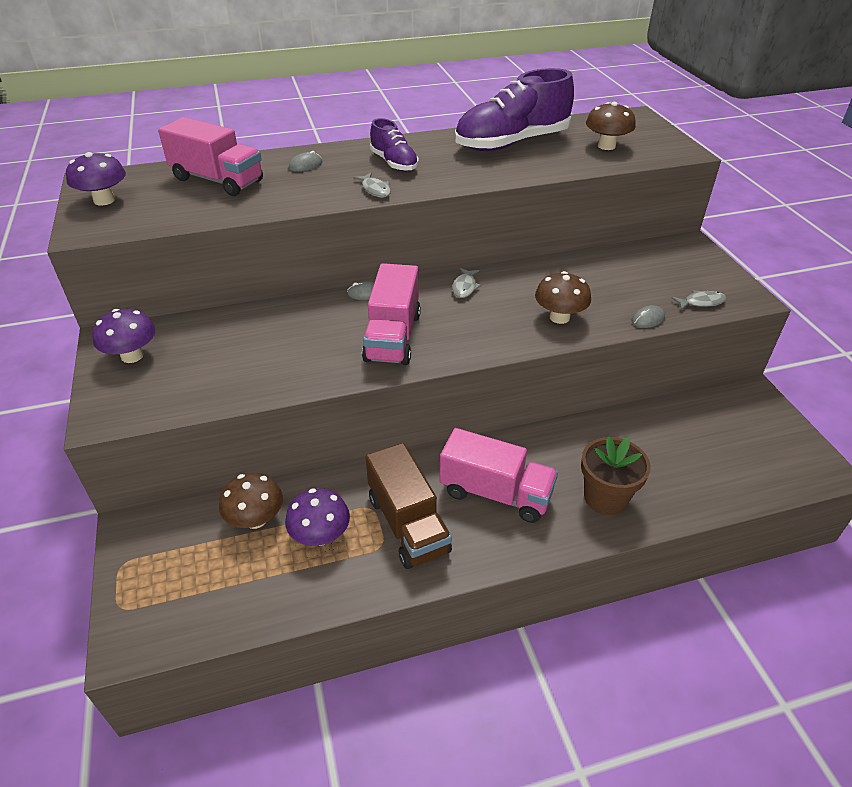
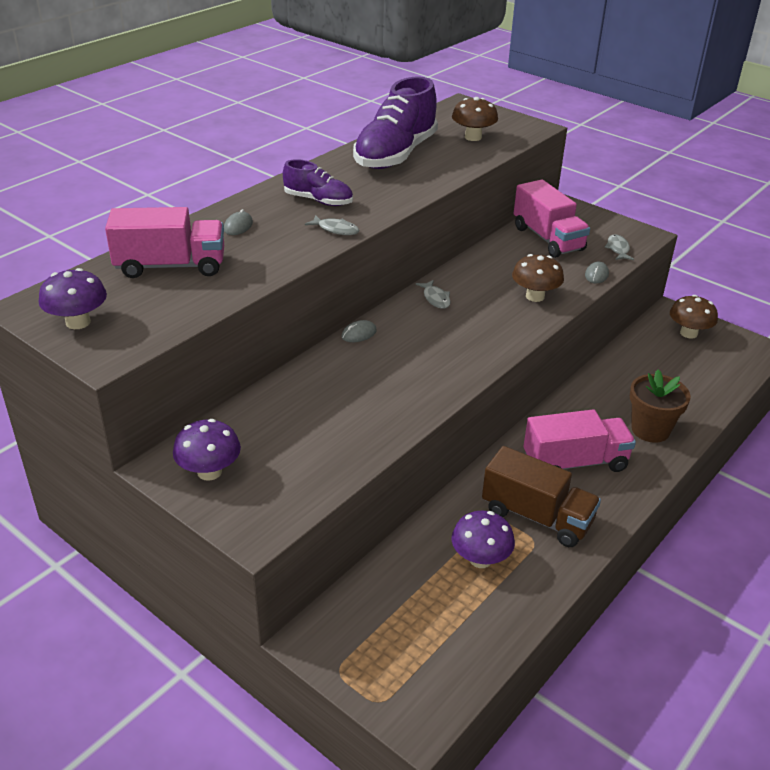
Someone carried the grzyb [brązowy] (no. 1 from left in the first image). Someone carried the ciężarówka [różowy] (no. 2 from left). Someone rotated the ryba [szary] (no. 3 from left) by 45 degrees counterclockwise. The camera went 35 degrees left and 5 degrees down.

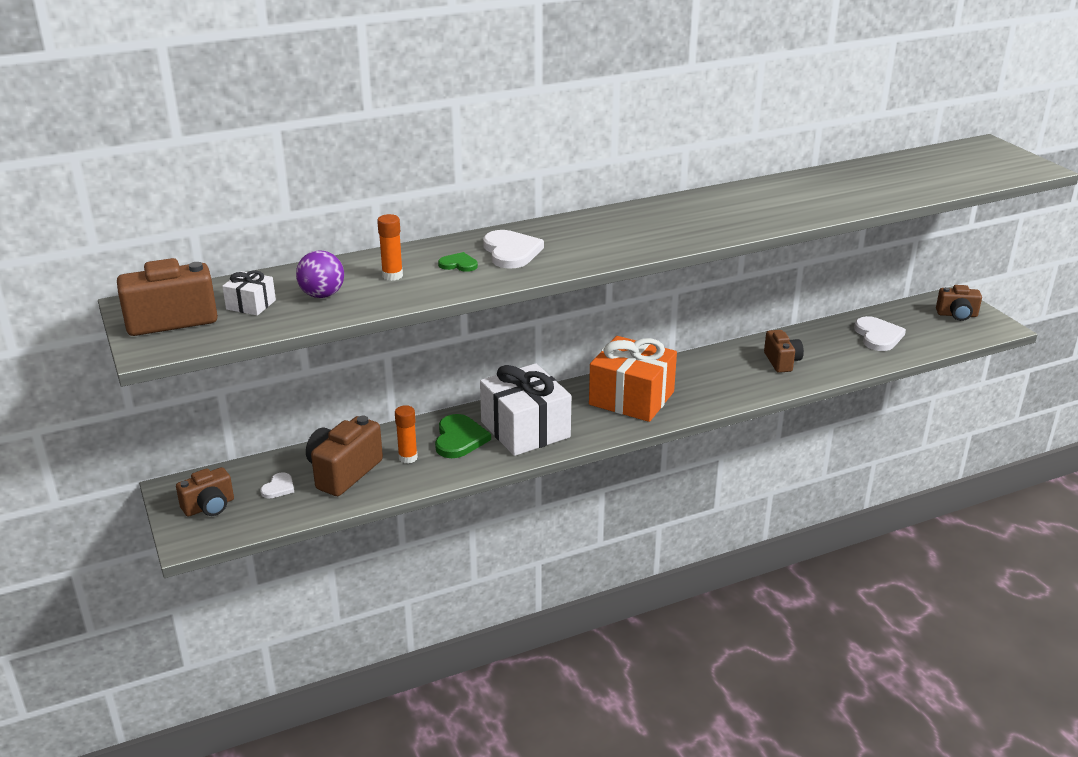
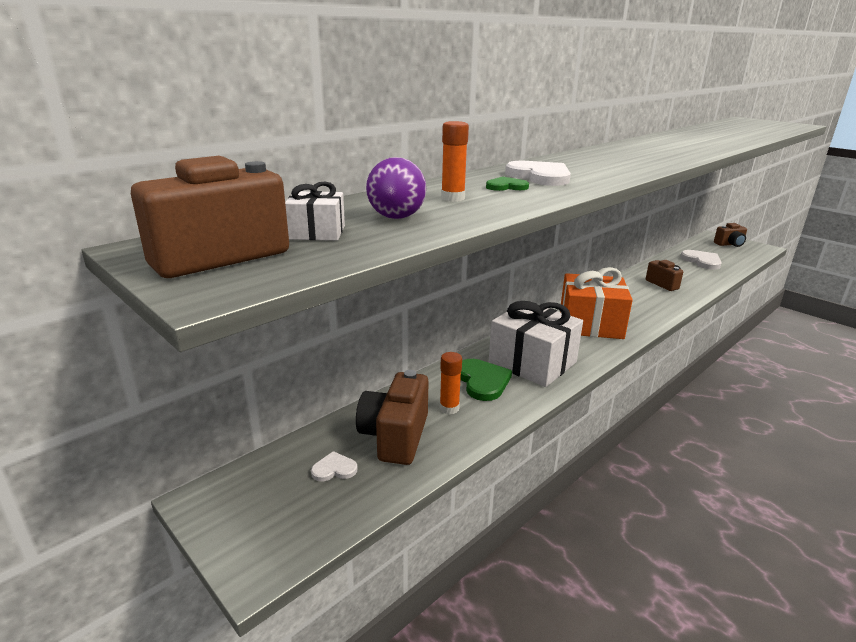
Someone took away the aparat fotograficzny [brązowy] (no. 2 from left). Someone rotated the serce [biały] (no. 1 from left) by 105 degrees counterclockwise. The camera went 20 degrees left and 5 degrees down.

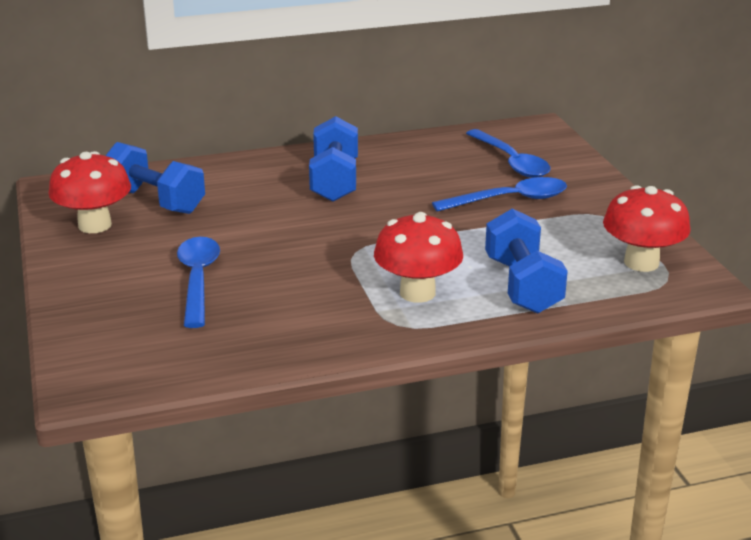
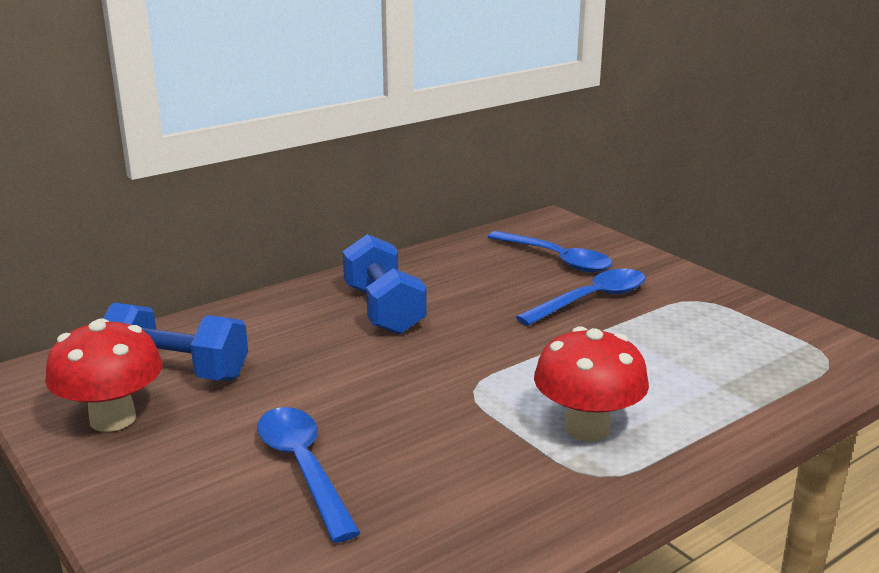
Someone took away the hantel [niebieski] (no. 3 from left). Someone took away the grzyb [czerwony] (no. 3 from left). The camera went 20 degrees left and 5 degrees down.

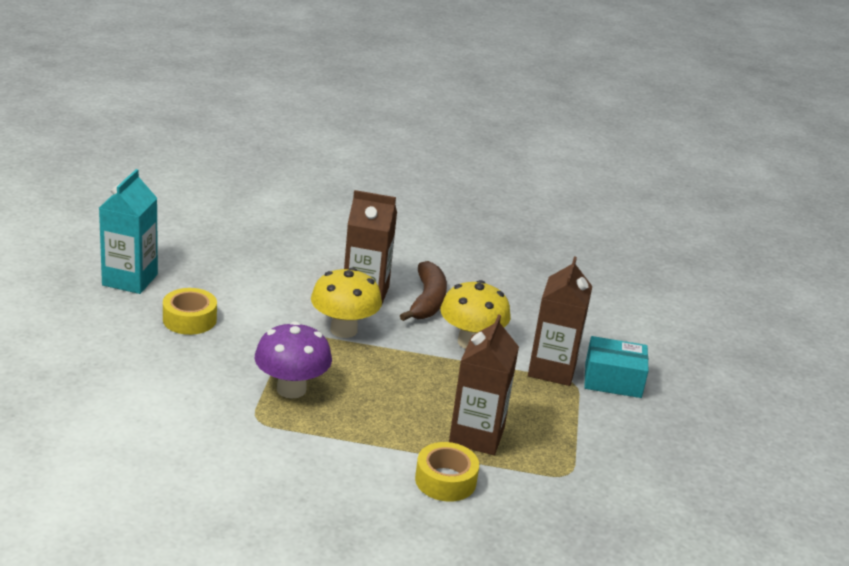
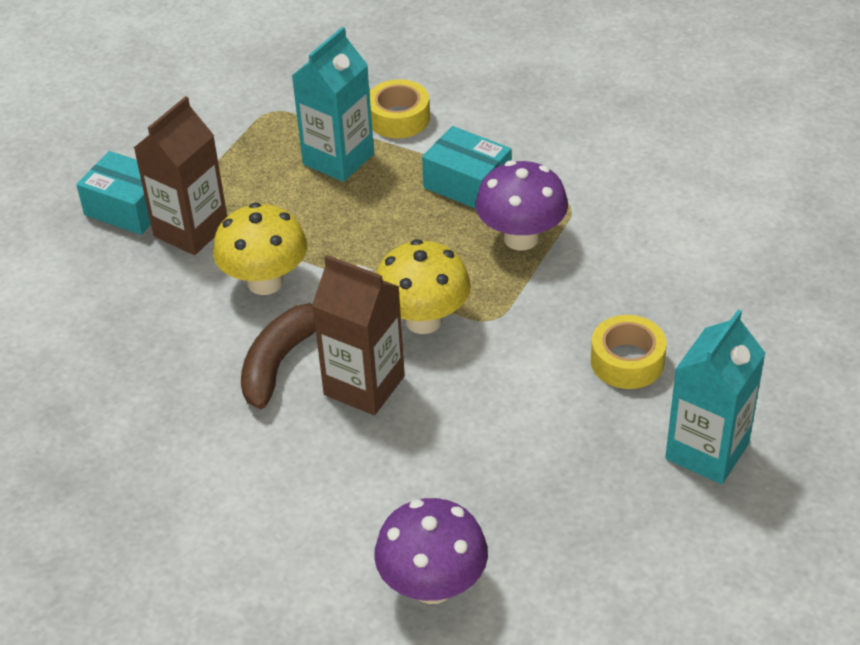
Someone repainted the karton mleka [brązowy] (no. 2 from left), which became the karton mleka [turkusowy] (no. 1 from left). Someone put down the grzyb [fioletowy] (no. 1 from left). Someone put down the pudełko [turkusowy] (no. 2 from left). The camera went 155 degrees left and 15 degrees up.

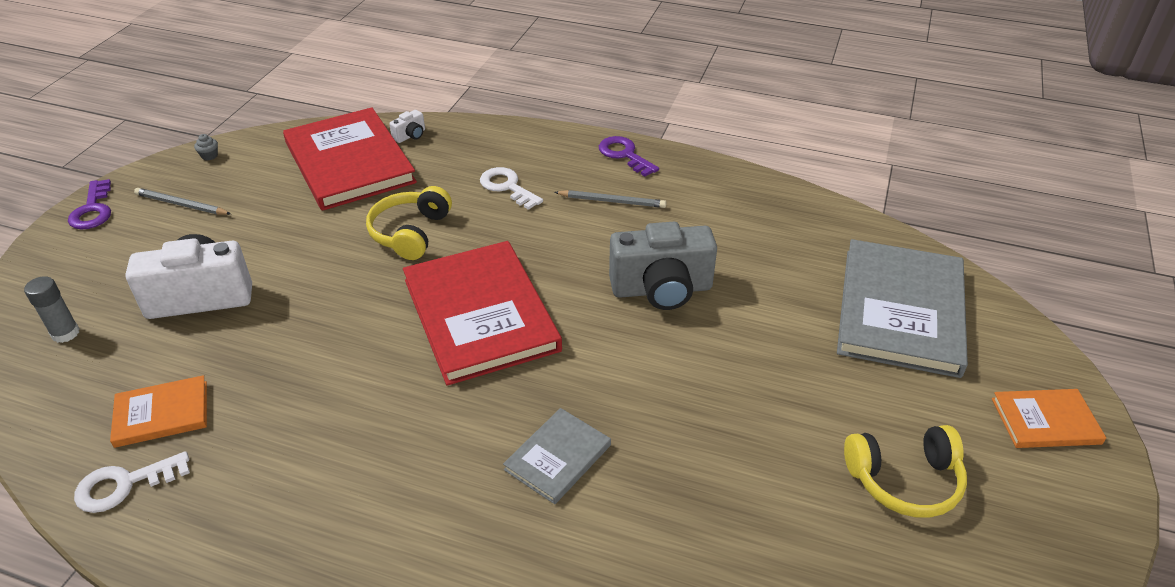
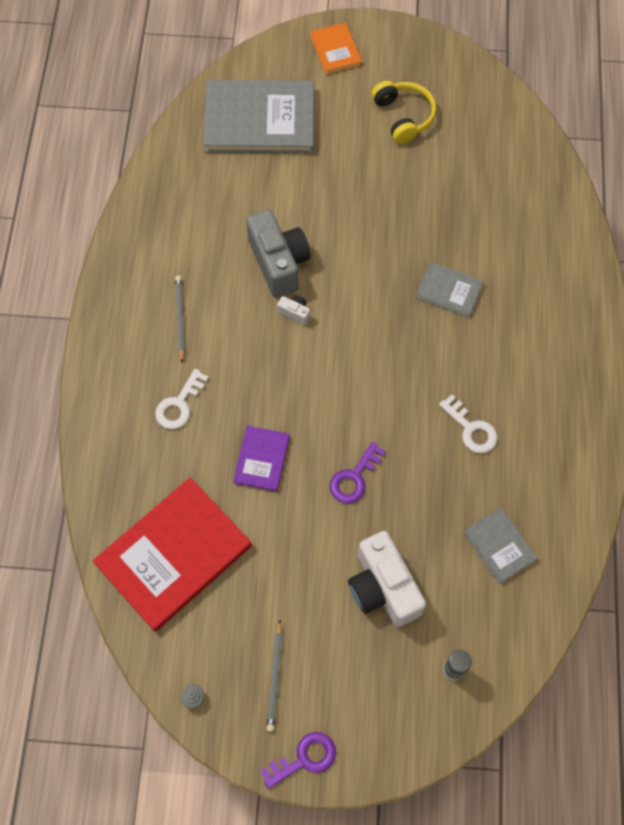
Someone carried the klucz [biały] (no. 1 from left in the first image). Someone repainted the książka [pomarańczowy] (no. 1 from left), which became the książka [szary] (no. 3 from left). Someone swapped the słuchawki [żółty] (no. 1 from left) for the książka [fioletowy]. Someone carried the aparat fotograficzny [biały] (no. 2 from left in the first image). Someone took away the książka [czerwony] (no. 2 from left). Someone carried the klucz [fioletowy] (no. 2 from left). The camera went 105 degrees left and 25 degrees up.

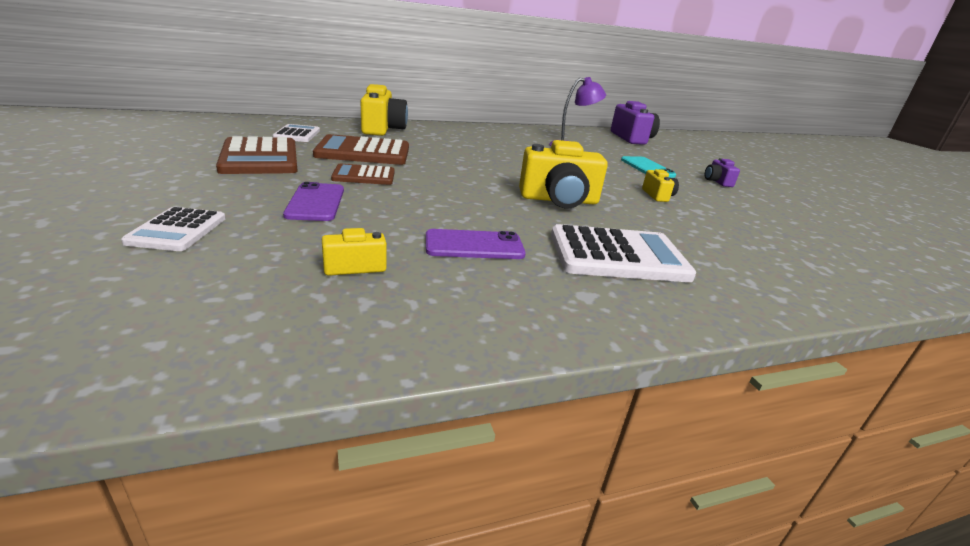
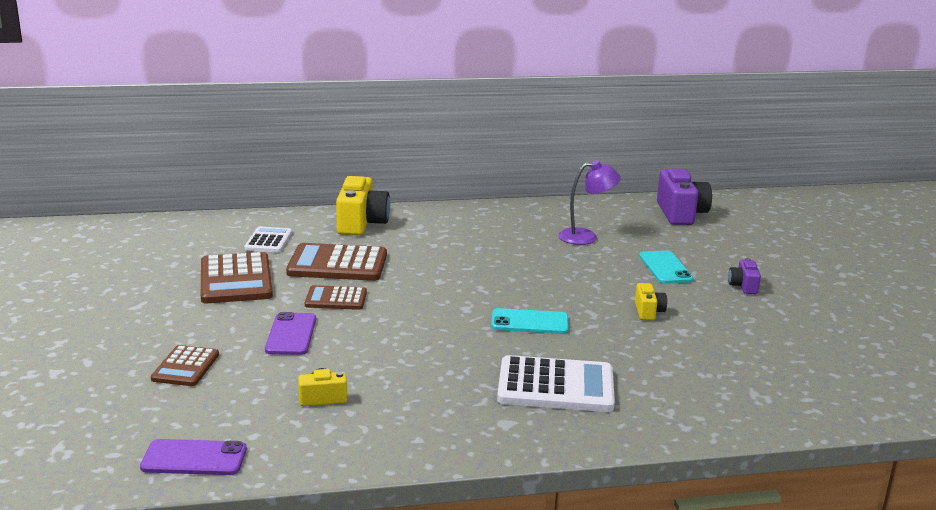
Someone repainted the kalkulator [biały] (no. 1 from left), which became the kalkulator [brązowy] (no. 1 from left). Someone carried the telefon [fioletowy] (no. 2 from left in the first image). Someone swapped the aparat fotograficzny [żółty] (no. 3 from left) for the telefon [turkusowy] (no. 1 from left). The camera went 10 degrees right and 5 degrees down.

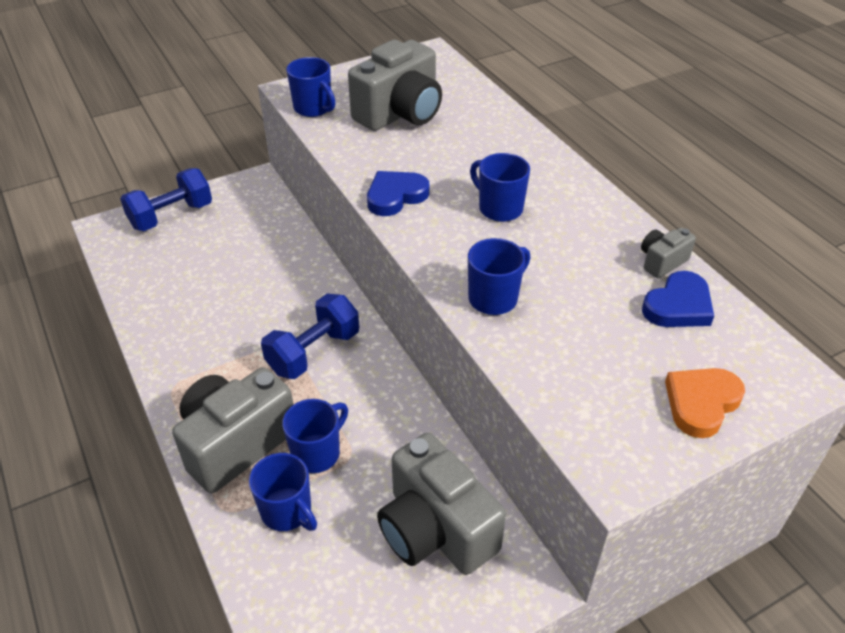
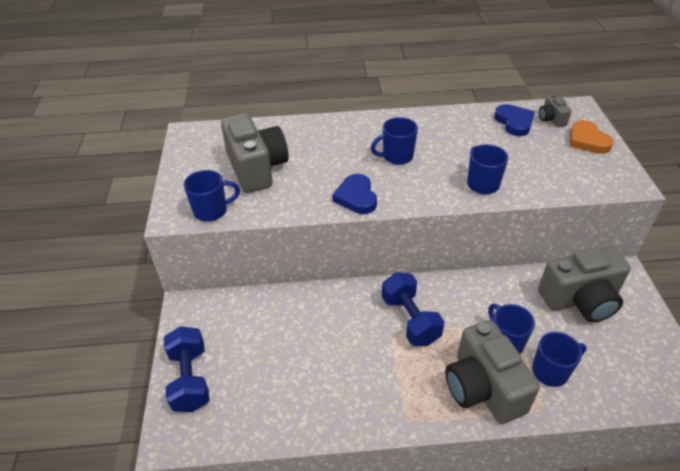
Someone carried the aparat fotograficzny [szary] (no. 4 from left in the first image). The camera went 65 degrees left and 0 degrees up.

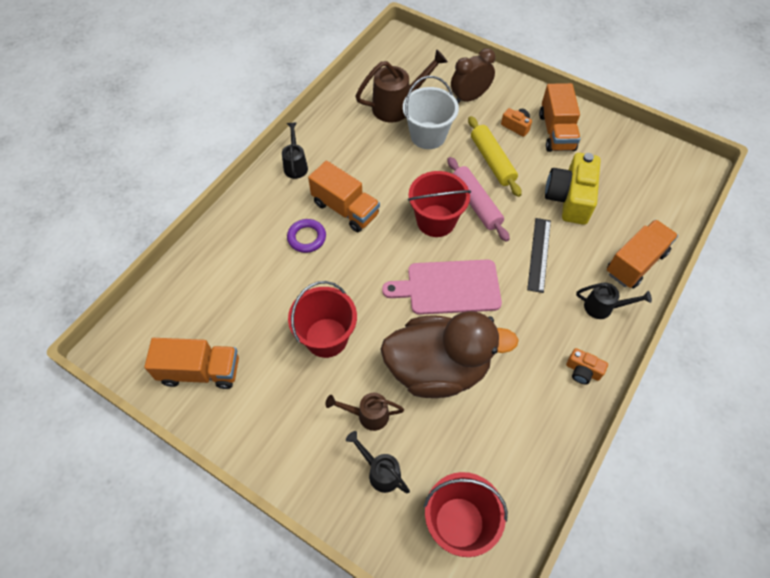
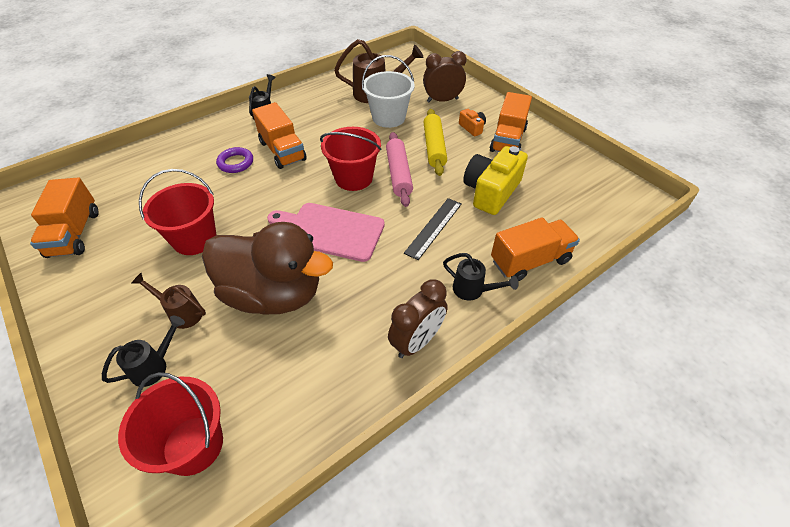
Someone rotated the ciężarówka [pomarańczowy] (no. 1 from left) by 60 degrees clockwise. Someone rotated the konewka [czarny] (no. 2 from left in the first image) by 75 degrees clockwise. Someone swapped the aparat fotograficzny [pomarańczowy] (no. 2 from left) for the budzik [brązowy] (no. 1 from left). The camera went 20 degrees right and 10 degrees down.

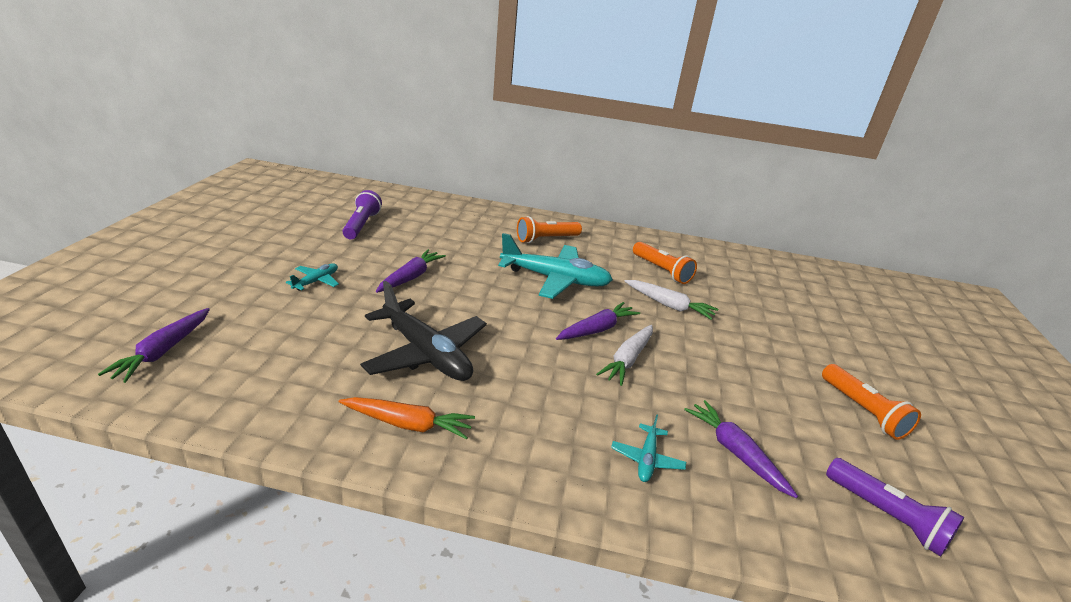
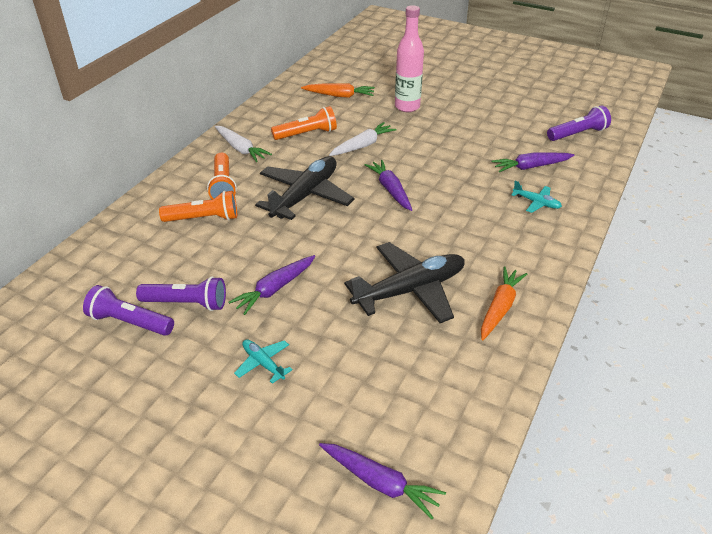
Someone rotated the marchewka [fioletowy] (no. 2 from left in the first image) by 90 degrees counterclockwise. Someone repainted the samolot [turkusowy] (no. 2 from left), which became the samolot [czarny] (no. 1 from left). Someone carried the marchewka [biały] (no. 1 from left). Someone carried the latarka [pomarańczowy] (no. 3 from left in the first image). Someone put down the latarka [fioletowy] (no. 2 from left). Someone put down the marchewka [pomarańczowy] (no. 1 from left). Someone put down the butelka [różowy]. The camera went 70 degrees left and 10 degrees up.

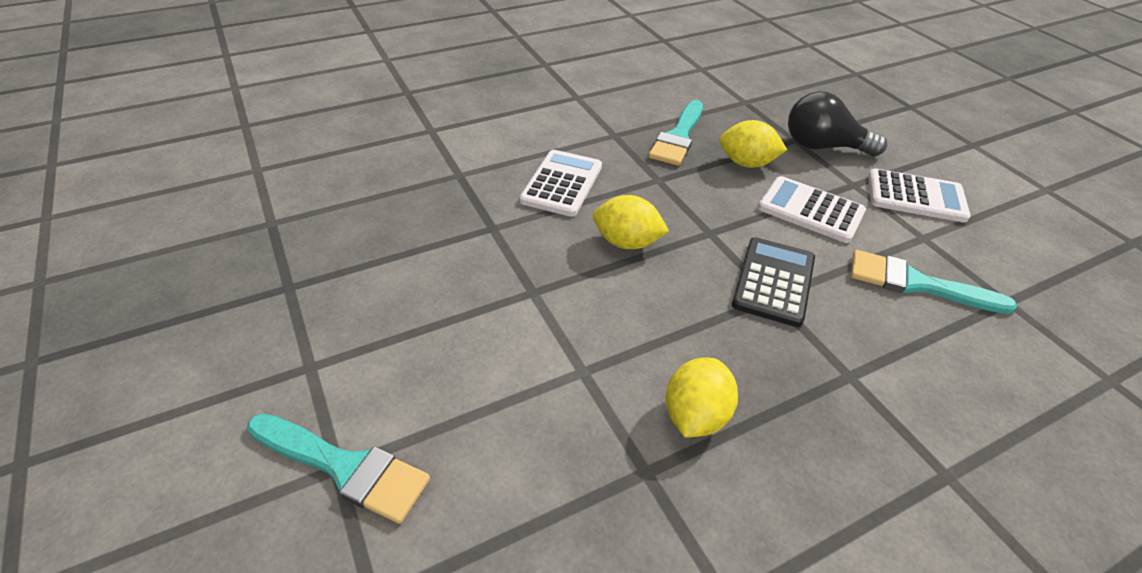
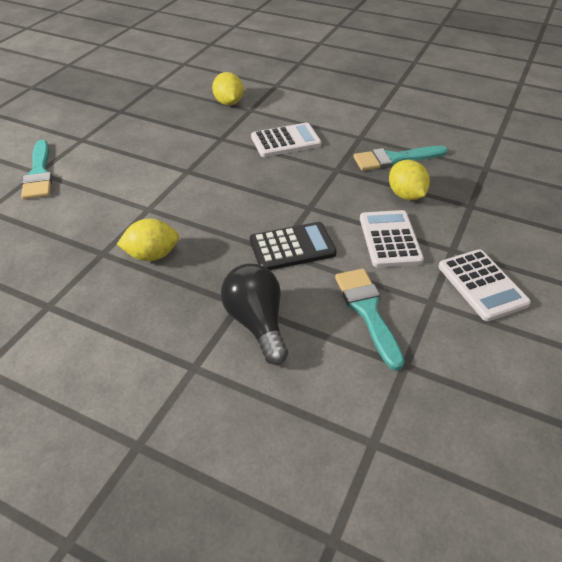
Someone carried the cytryna [żółty] (no. 1 from left in the first image). Someone carried the żarówka [czarny]. The camera went 55 degrees right and 0 degrees up.

